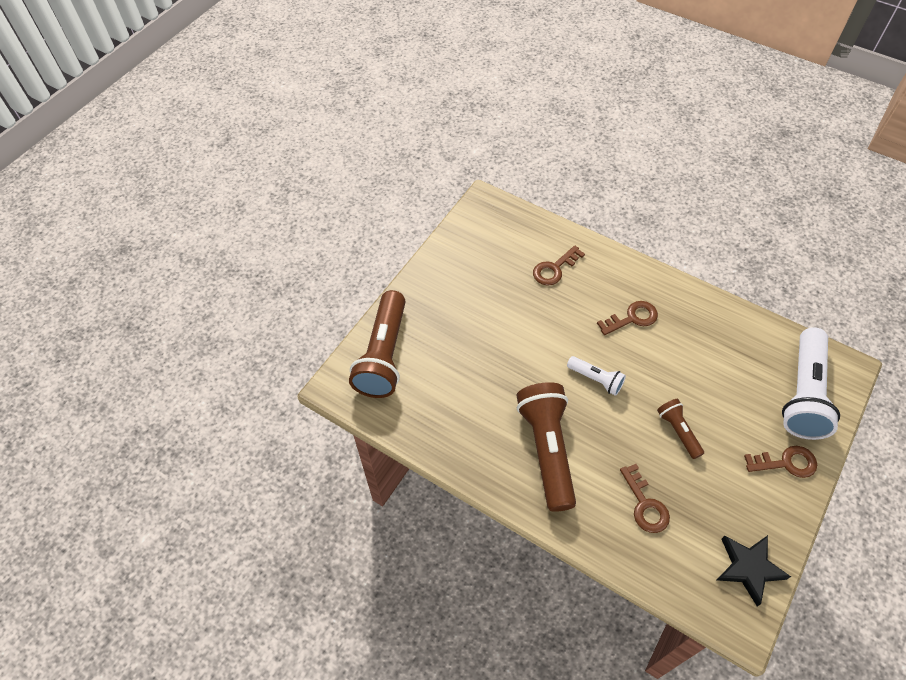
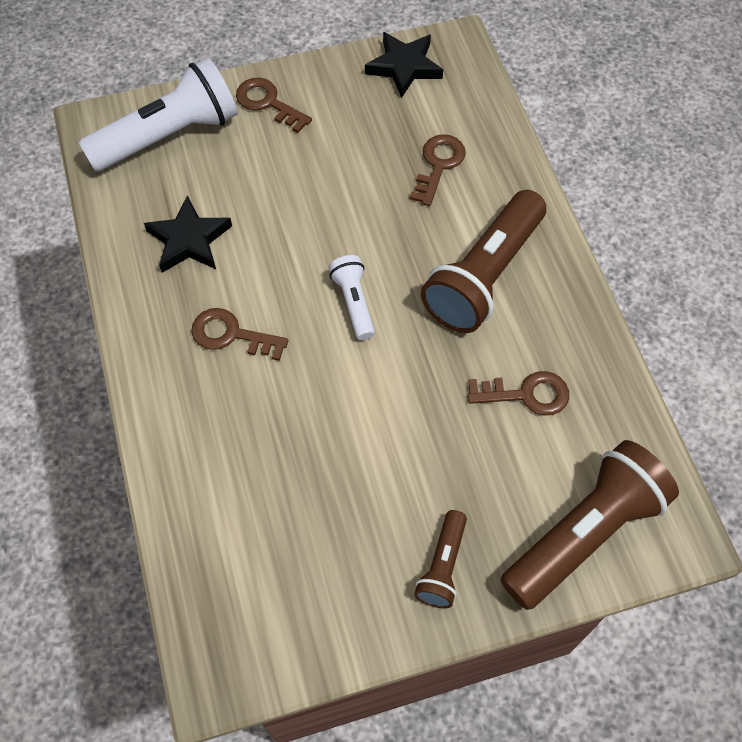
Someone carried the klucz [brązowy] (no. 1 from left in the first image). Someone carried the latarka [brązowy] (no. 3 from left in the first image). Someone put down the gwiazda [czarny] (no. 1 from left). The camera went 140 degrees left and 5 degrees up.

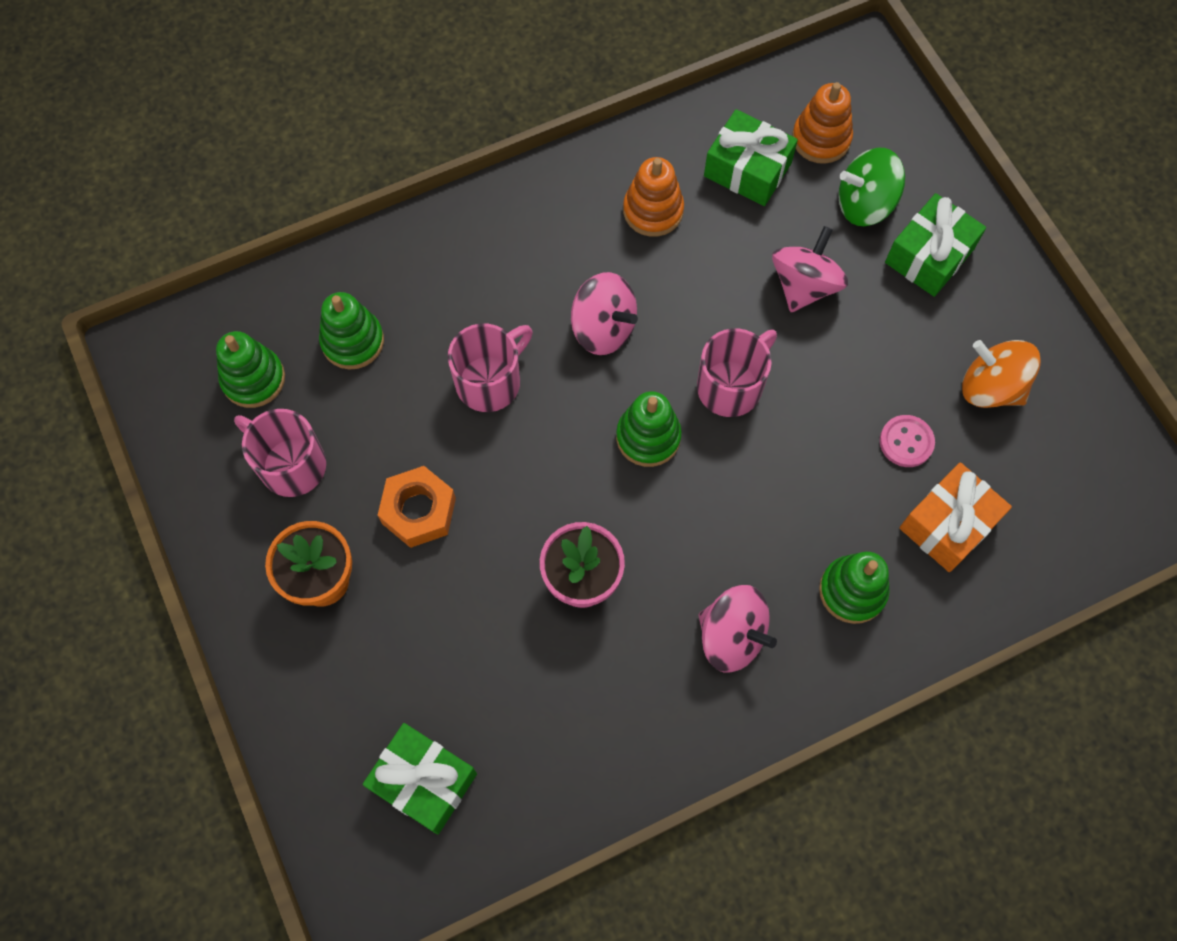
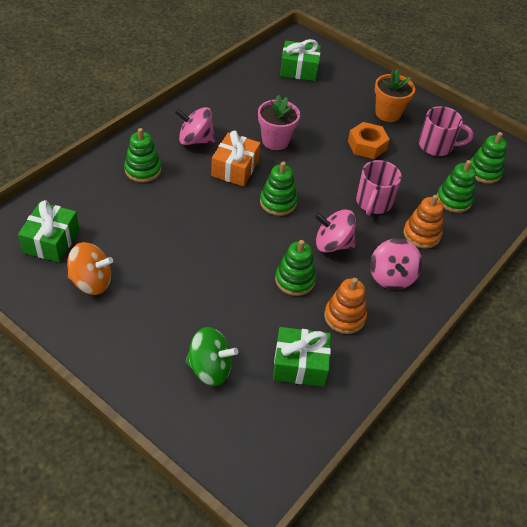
Someone took away the kubek [różowy] (no. 3 from left). Someone carried the bączek [różowy] (no. 3 from left). Someone carried the zabawka nakładanka [pomarańczowy] (no. 2 from left). Someone rotated the bączek [zielony] by 45 degrees clockwise. Someone took away the guzik [różowy]. Someone carried the prezent [zielony] (no. 3 from left in the first image). Someone carried the prezent [pomarańczowy]. Someone put down the zabawka nakładanka [zielony] (no. 3 from left). The camera went 150 degrees right and 20 degrees down.

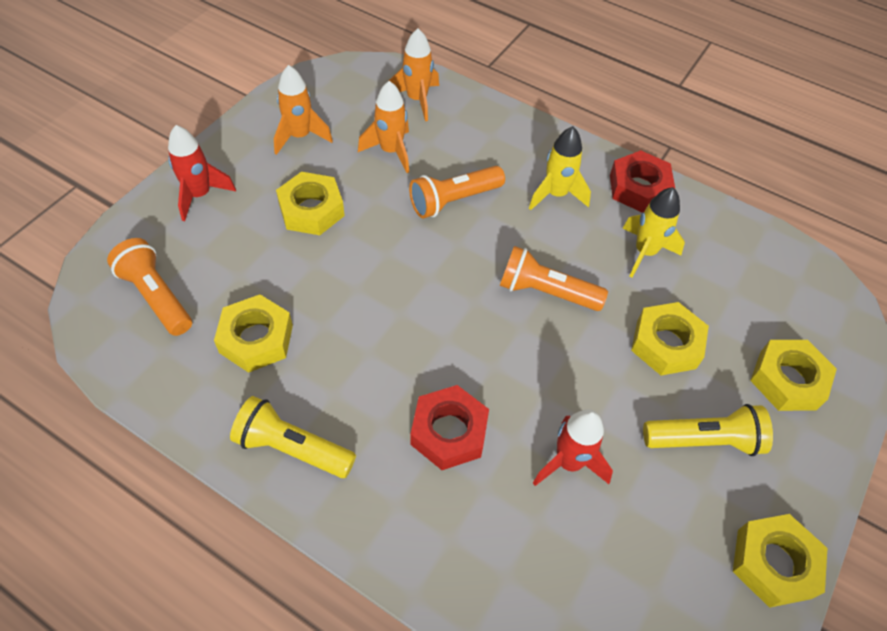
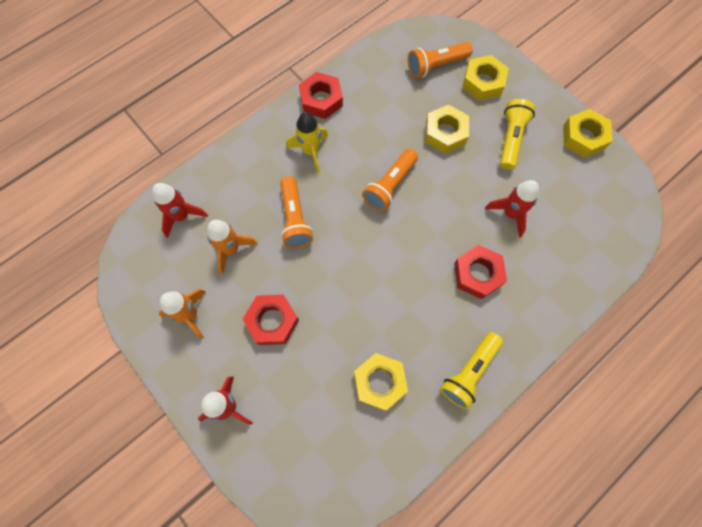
Someone carried the latarka [pomarańczowy] (no. 1 from left in the first image). Someone repainted the nakrętka [żółty] (no. 2 from left), which became the nakrętka [czerwony] (no. 1 from left). Someone repainted the rakieta [pomarańczowy] (no. 3 from left), which became the rakieta [czerwony] (no. 1 from left). Someone took away the rakieta [żółty] (no. 2 from left). The camera went 70 degrees left and 15 degrees up.

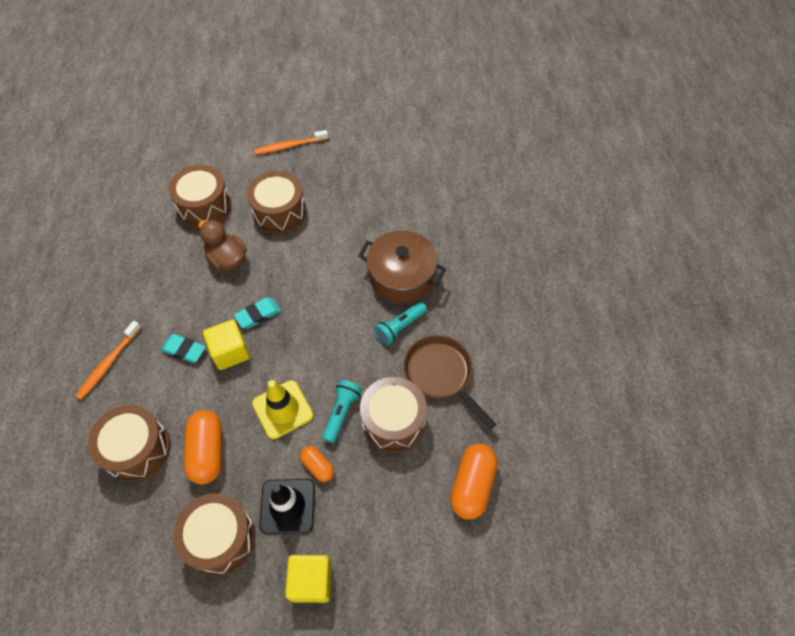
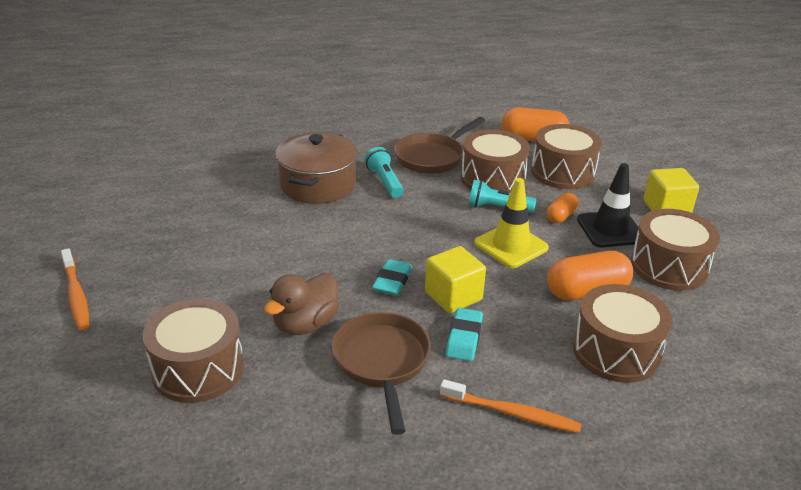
Someone rotated the gumka do mazania [turkusowy] (no. 2 from left in the first image) by 60 degrees clockwise. Someone carried the bęben [brązowy] (no. 4 from left in the first image). Someone rotated the latarka [turkusowy] (no. 2 from left in the first image) by 150 degrees counterclockwise. Someone put down the patelnia [brązowy] (no. 1 from left). The camera went 100 degrees left and 25 degrees down.

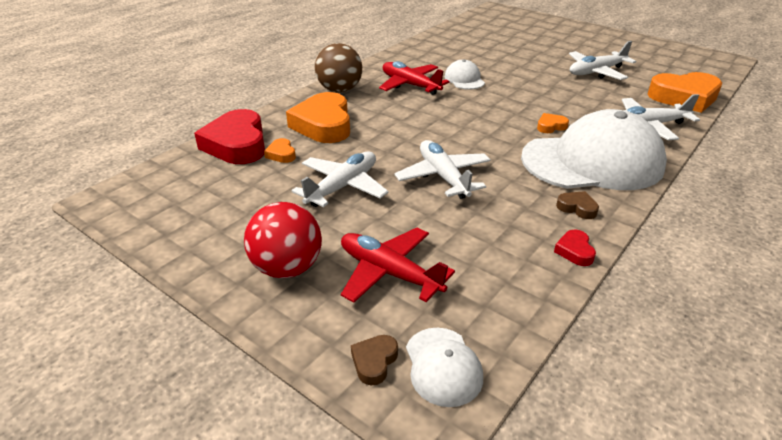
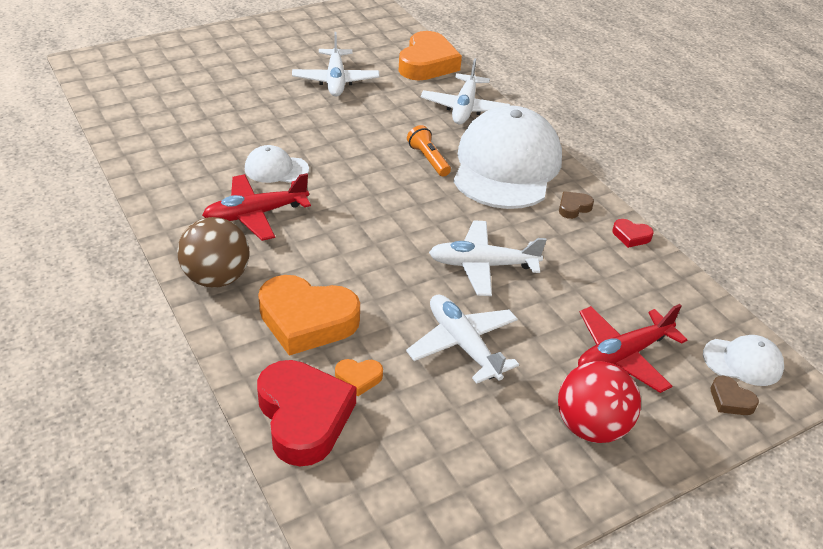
Someone rotated the serce [czerwony] (no. 1 from left) by 120 degrees counterclockwise. Someone swapped the serce [pomarańczowy] (no. 3 from left) for the latarka [pomarańczowy]. The camera went 70 degrees left and 5 degrees up.

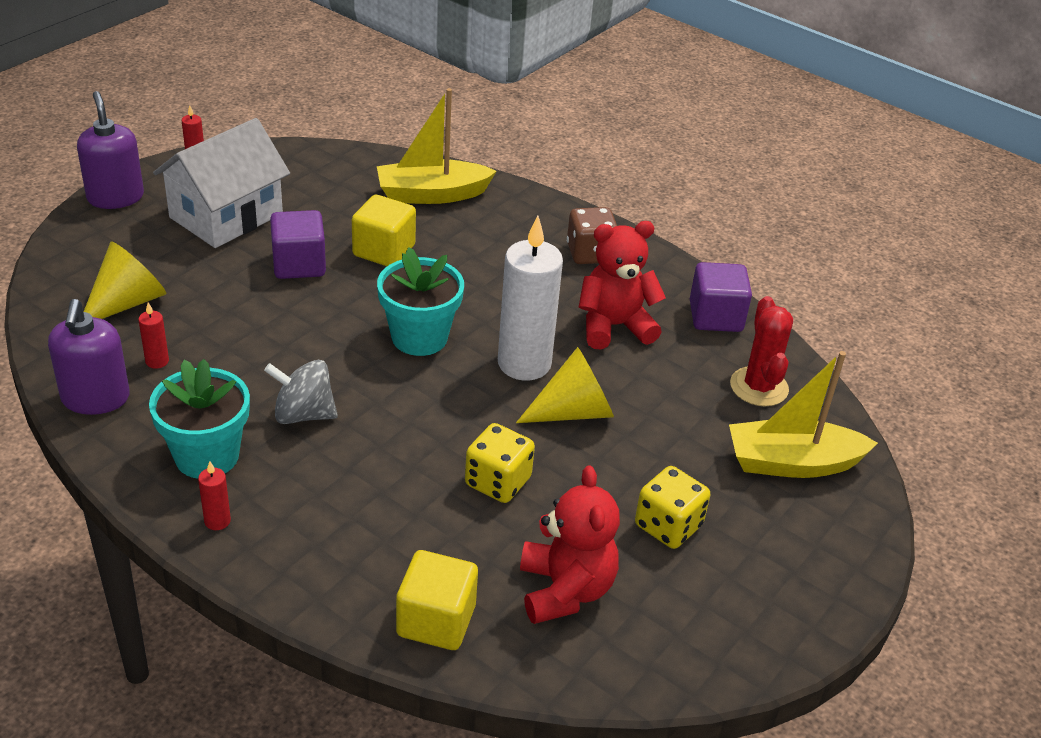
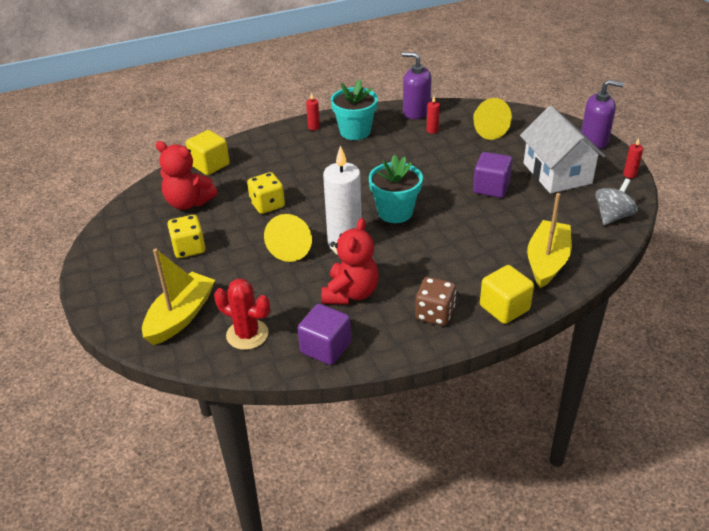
Someone carried the bączek [szary]. Someone carried the sześcian [żółty] (no. 1 from left in the first image). The camera went 125 degrees right and 0 degrees up.

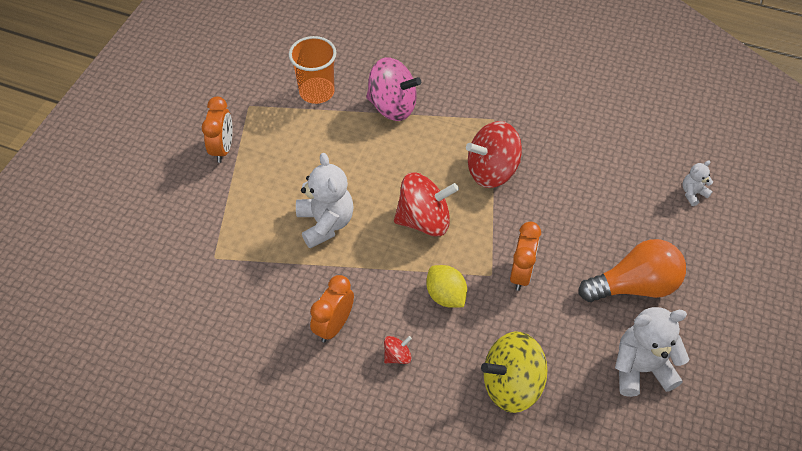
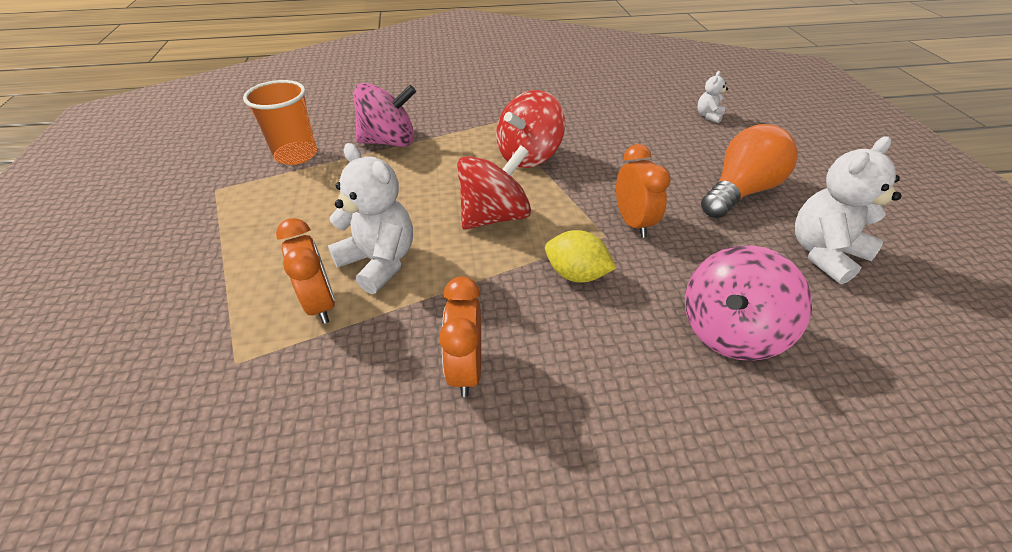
Someone carried the budzik [pomarańczowy] (no. 1 from left). Someone took away the bączek [czerwony] (no. 1 from left). Someone repainted the bączek [żółty], which became the bączek [różowy] (no. 2 from left). The camera went 30 degrees left and 10 degrees down.

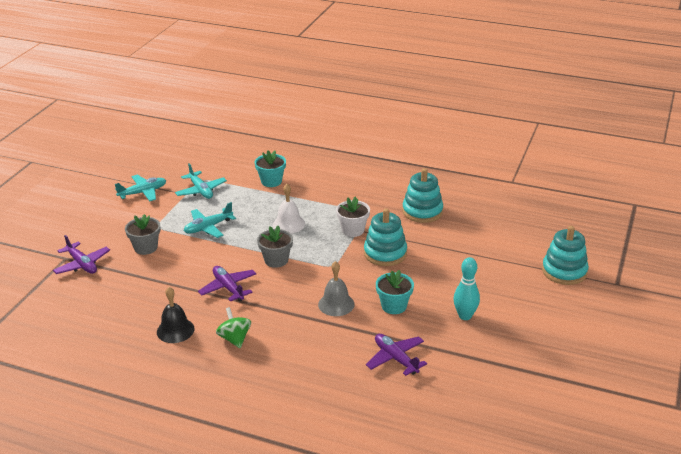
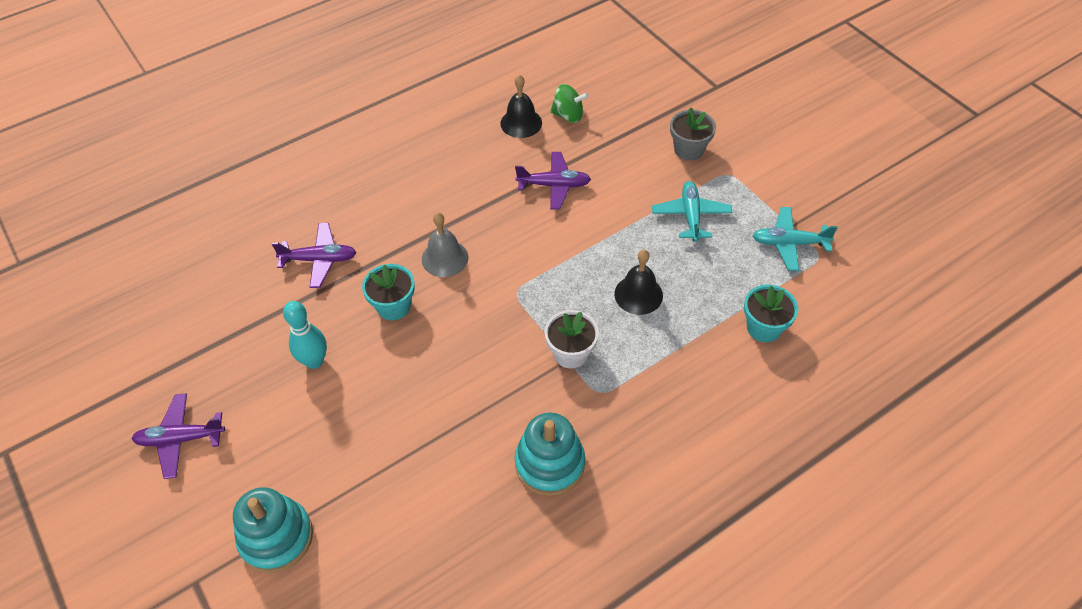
Someone carried the samolot [fioletowy] (no. 1 from left). Someone took away the samolot [turkusowy] (no. 1 from left). Someone carried the bączek [zielony]. Someone took away the doniczka [szary] (no. 2 from left). Someone repainted the dzwonek [biały], which became the dzwonek [czarny] (no. 2 from left). Someone took away the zabawka nakładanka [turkusowy] (no. 1 from left). The camera went 125 degrees right and 20 degrees up.

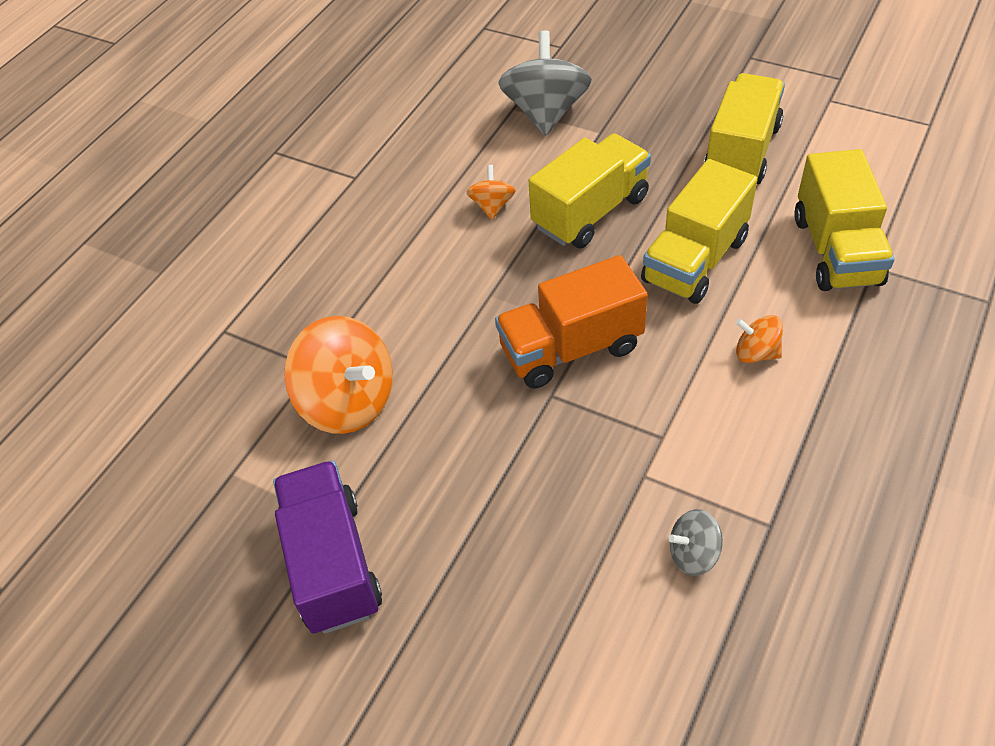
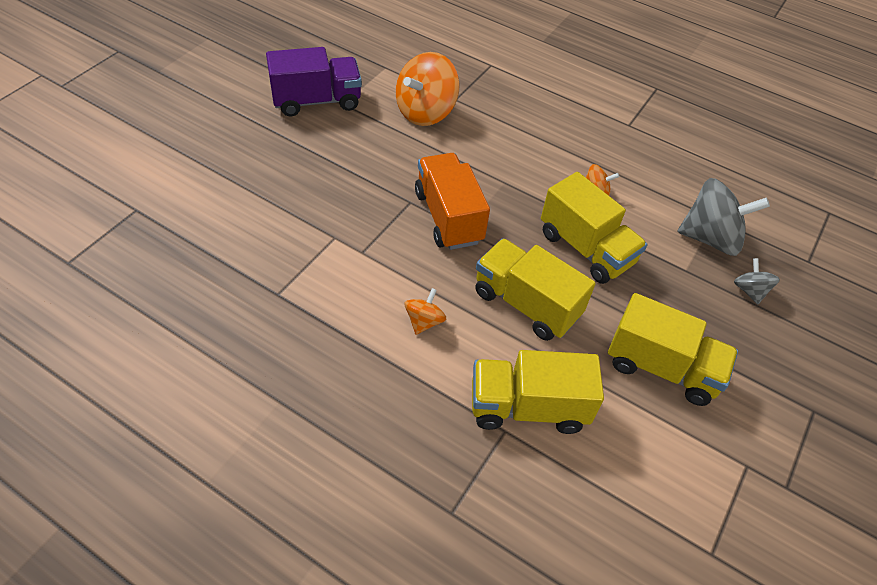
Someone carried the bączek [szary] (no. 2 from left). The camera went 85 degrees right and 0 degrees up.

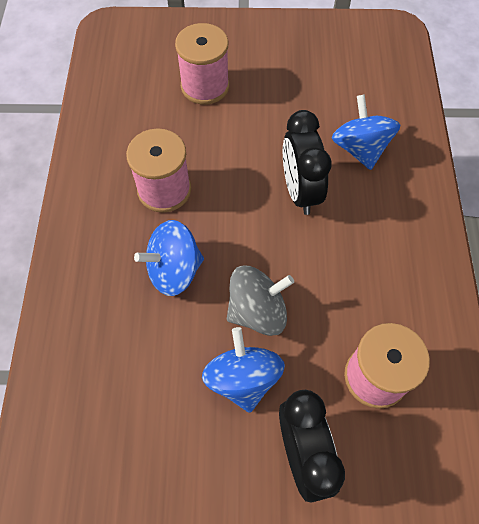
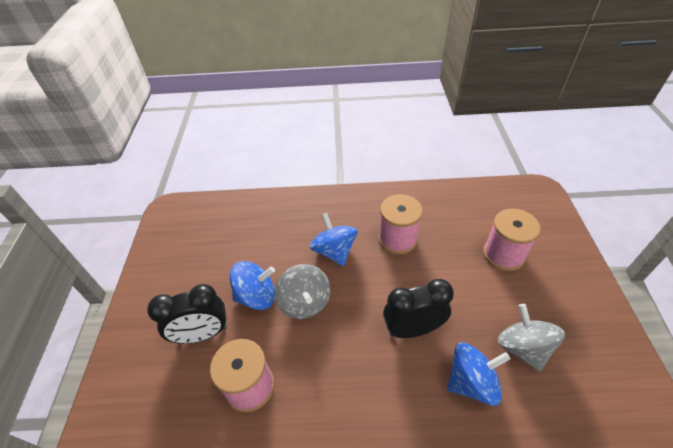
Someone put down the bączek [szary] (no. 2 from left). The camera went 90 degrees right and 15 degrees down.

